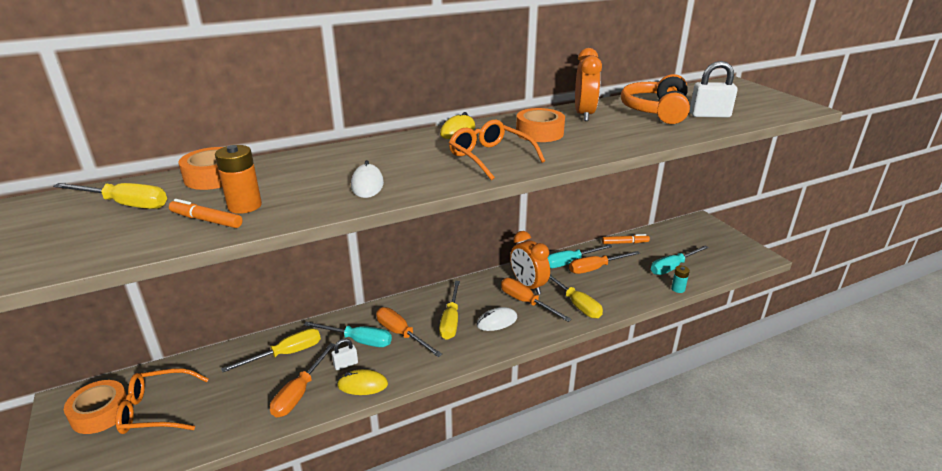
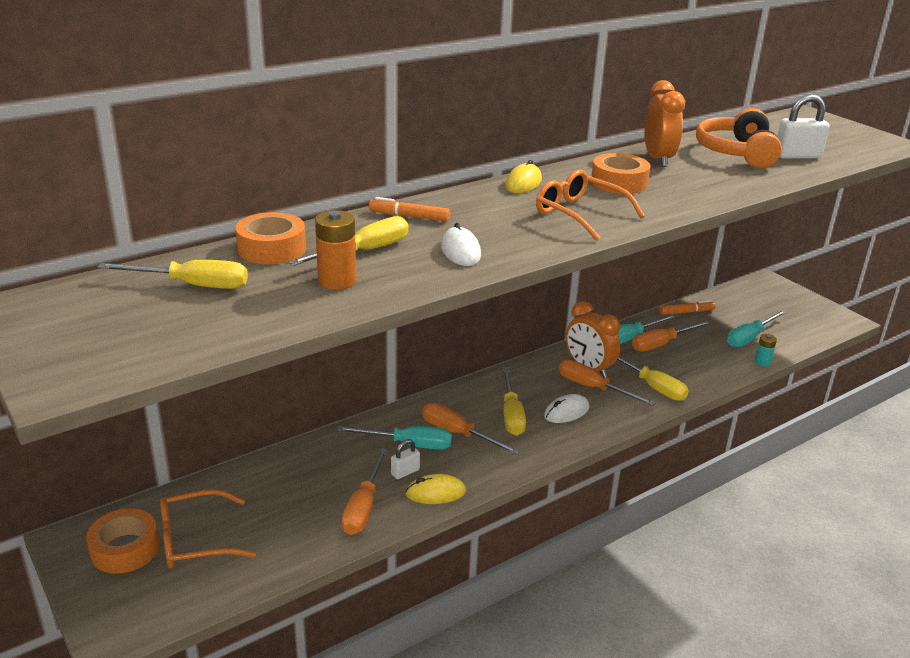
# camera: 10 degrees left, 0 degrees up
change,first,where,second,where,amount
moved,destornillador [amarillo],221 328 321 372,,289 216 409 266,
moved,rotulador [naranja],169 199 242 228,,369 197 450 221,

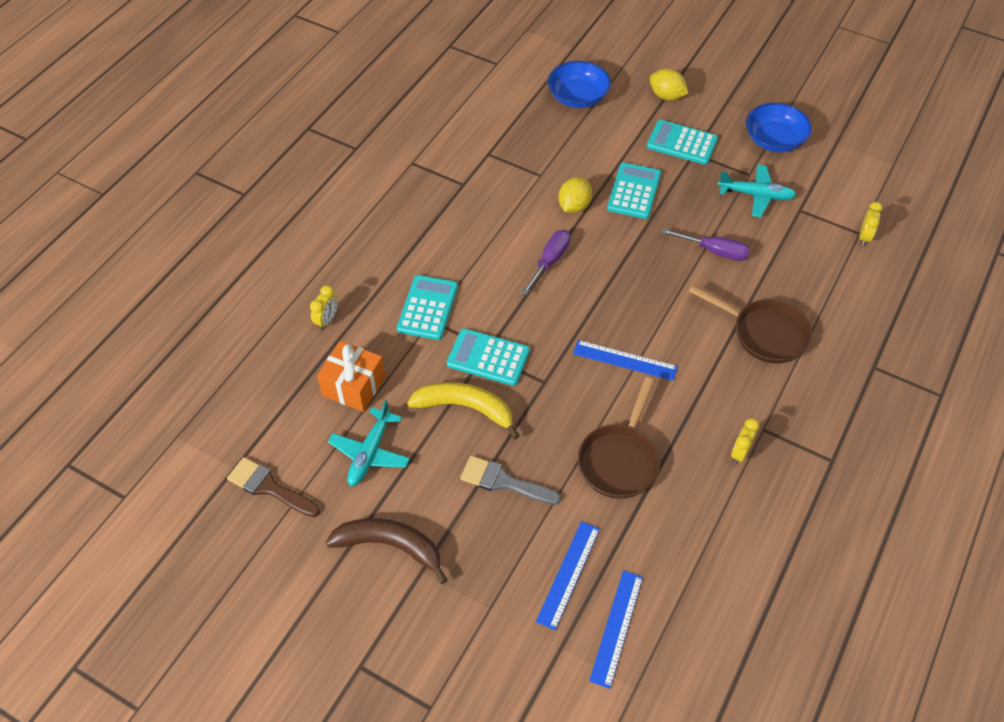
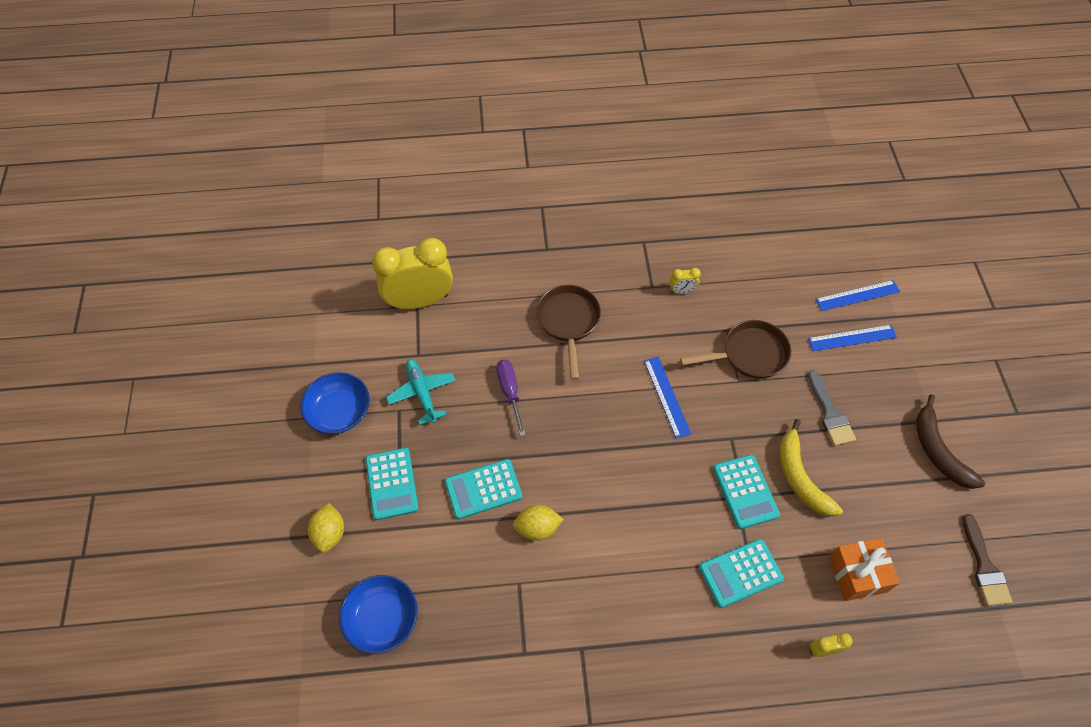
# camera: 125 degrees left, 5 degrees up
change,first,where,second,where,amount
resized,despertador [amarillo],859 202 883 246,,372 238 453 309,x2.47
removed,avión [turquesa],328 400 410 486,,,
removed,destornillador [morado],521 230 571 295,,,

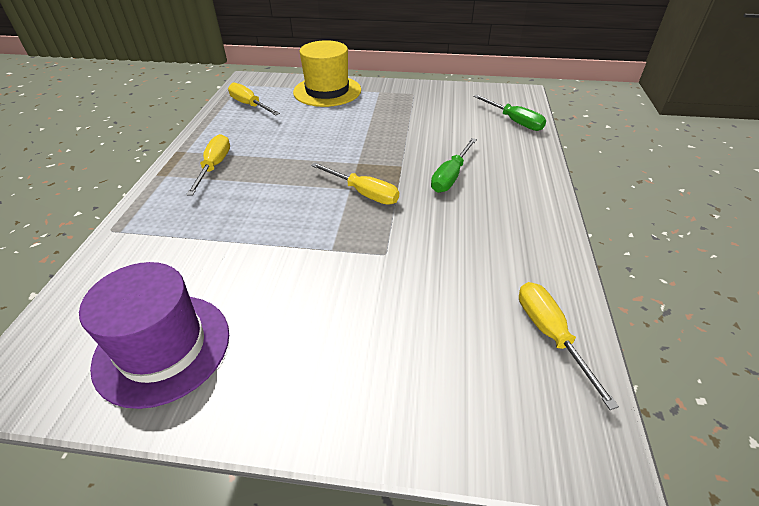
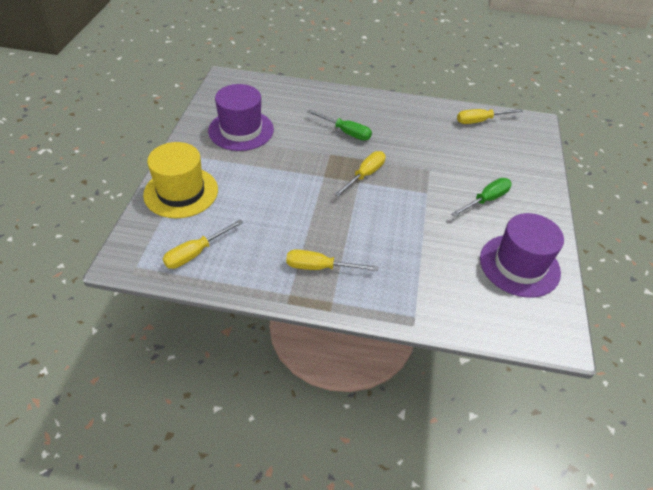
# camera: 90 degrees left, 5 degrees up
change,first,where,second,where,amount
added,,,sombrero [morado],208 84 274 151,
moved,destornillador [verde],473 94 546 131,,451 178 512 217,

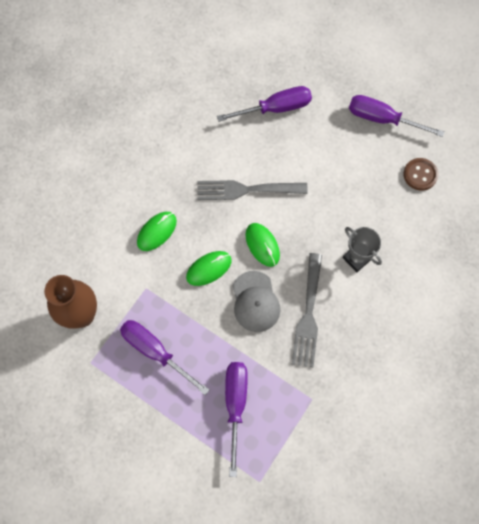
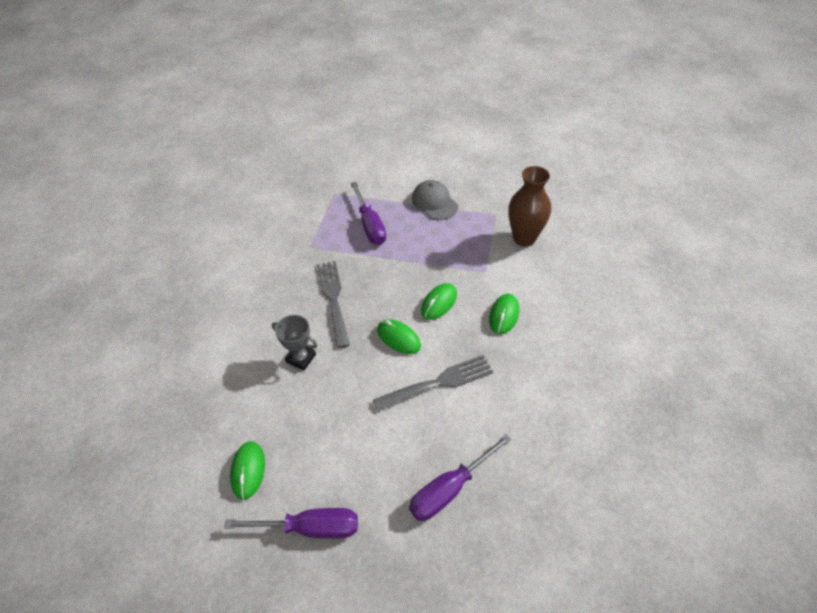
# camera: 160 degrees right, 20 degrees down
change,first,where,second,where,amount
replaced,botón [marrón],403 158 439 191,ratón [verde],230 441 265 500,
moved,gorra [gris],233 271 280 332,,412 180 458 220,
removed,destornillador [morado],120 320 209 395,,,

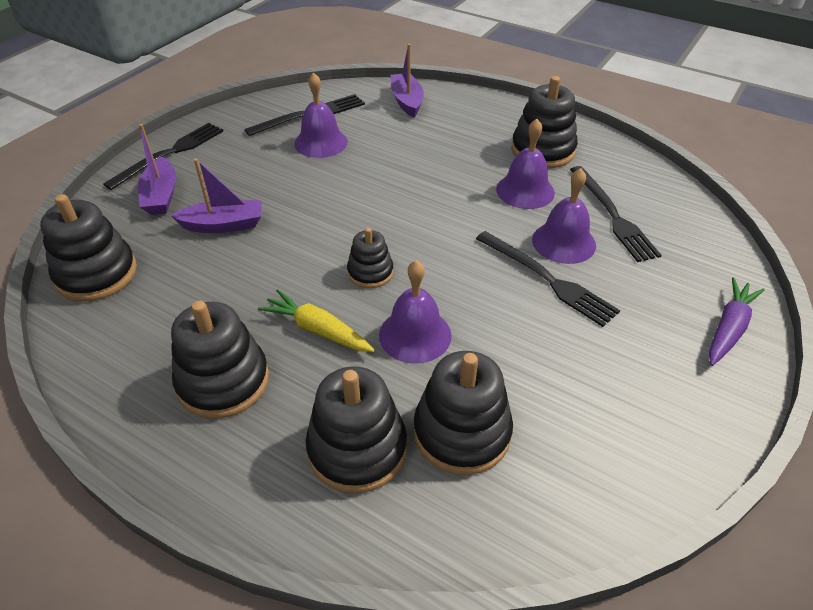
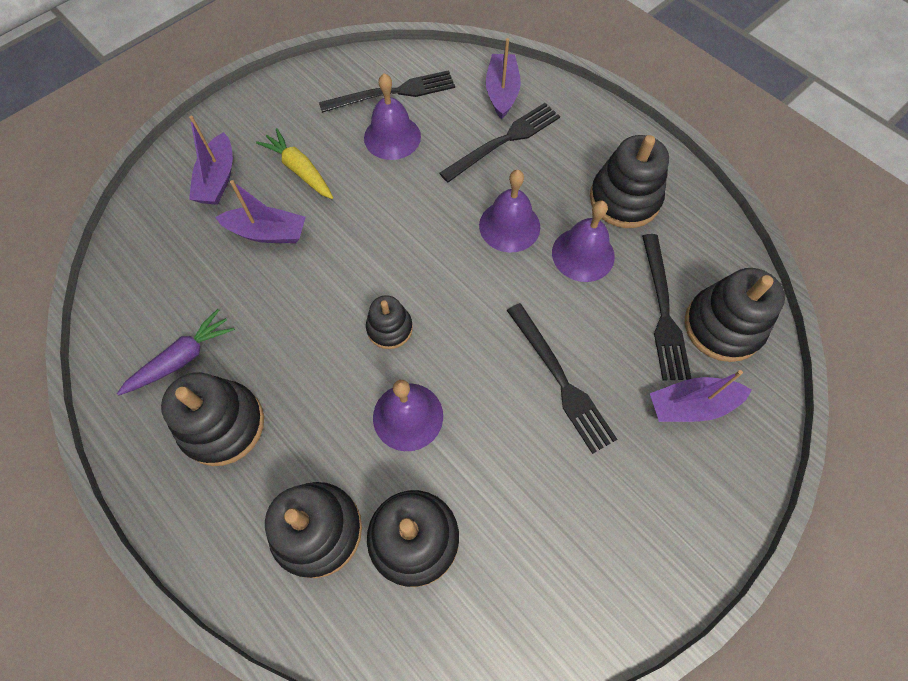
# camera: 15 degrees right, 20 degrees up
change,first,where,second,where,amount
moved,zanahoria [morado],709 277 765 366,,117 309 235 395,
moved,zanahoria [amarillo],258 289 374 352,,256 128 333 199,
moved,tenedor [negro],103 123 223 190,,439 103 560 183,
moved,campana [morado],532 168 596 264,,479 170 540 252,
added,,,barco [morado],650 370 752 422,
moved,juguete apilable [negro],40 194 137 302,,685 268 785 362,

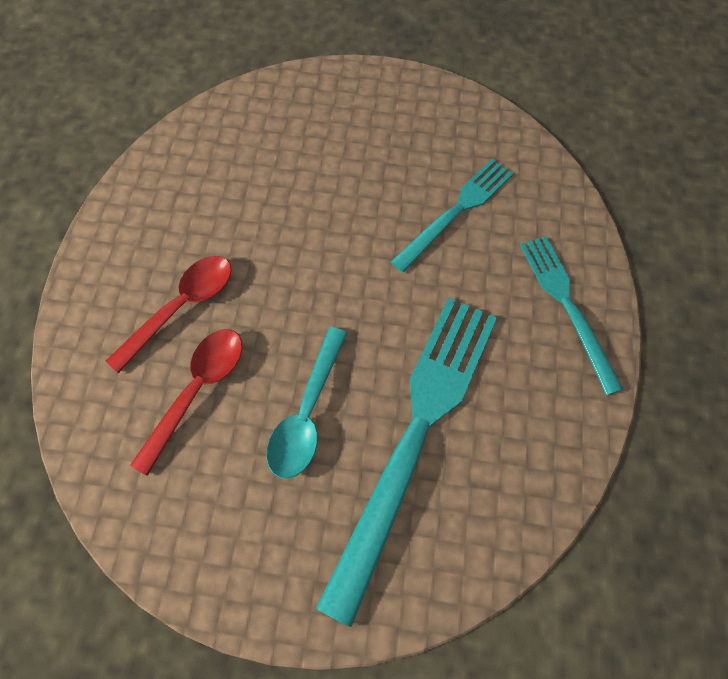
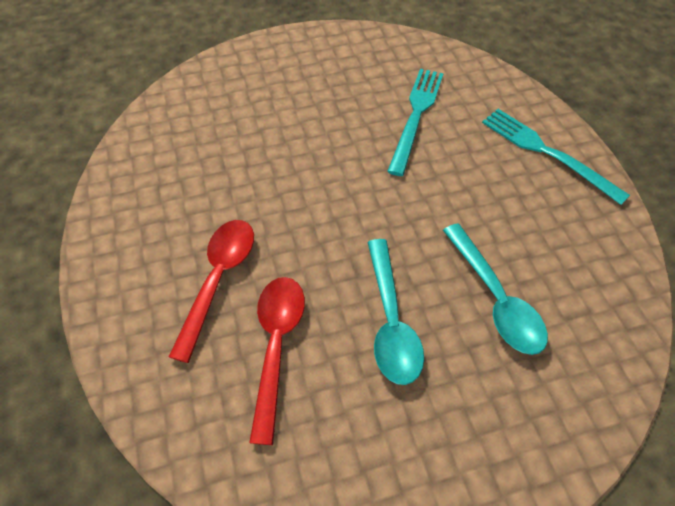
# camera: 25 degrees left, 10 degrees down
change,first,where,second,where,amount
replaced,tenedor [turquesa],316 297 497 627,cuchara [turquesa],443 224 548 355,

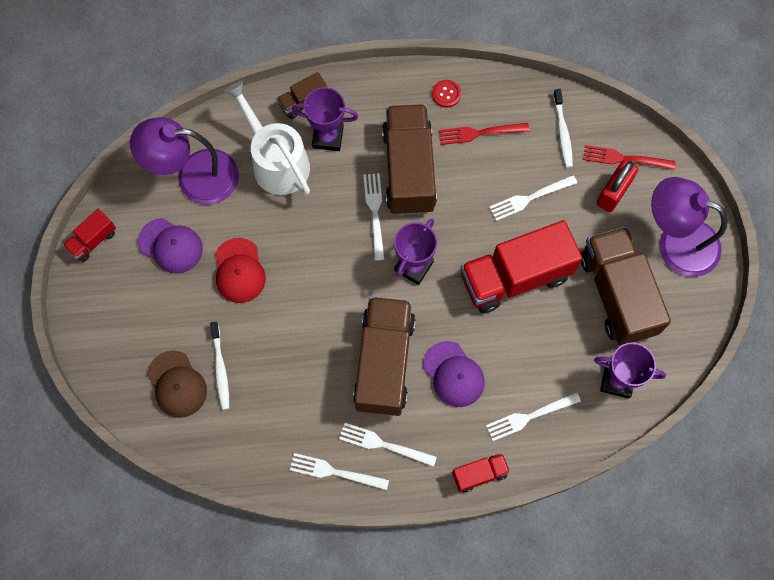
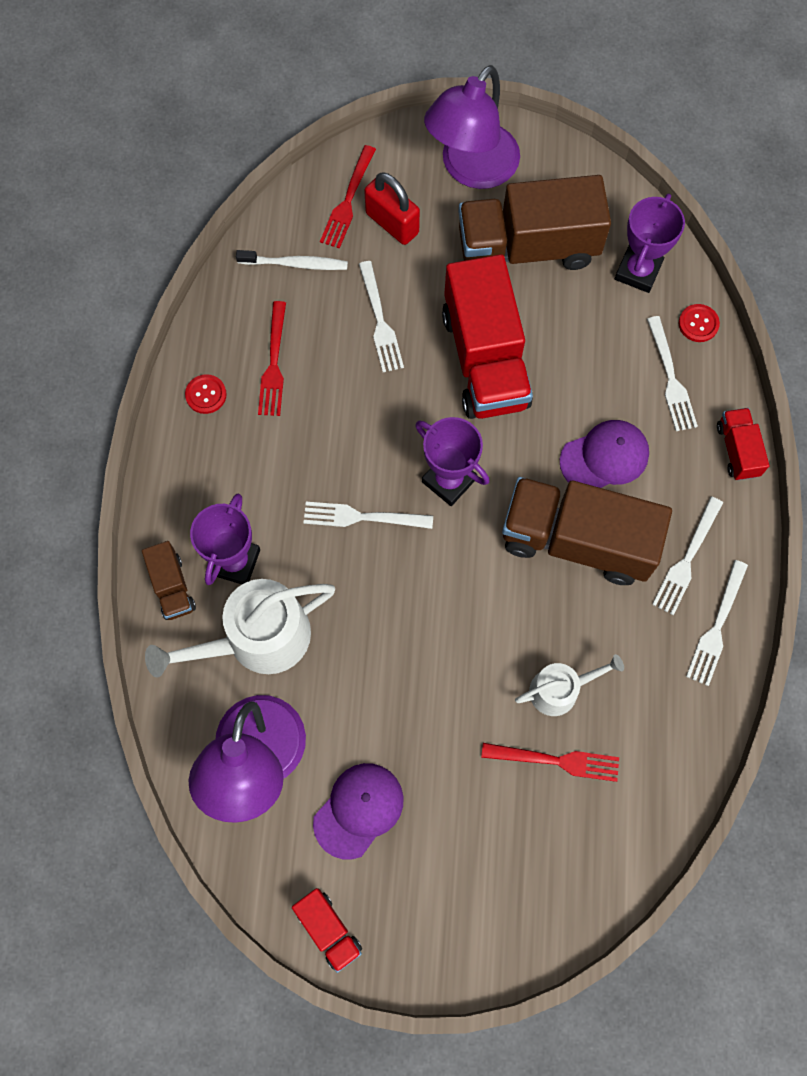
# camera: 80 degrees left, 0 degrees up
change,first,where,second,where,amount
replaced,cepillo de dientes [blanco],210 322 229 410,tenedor [rojo],481 743 619 782,
added,,,regadera [blanco],515 654 624 716,
added,,,botón [rojo],679 304 720 342,
removed,gorra [marrón],147 350 207 418,,,
removed,gorra [rojo],216 238 266 303,,,
removed,camión [marrón],382 104 437 215,,,

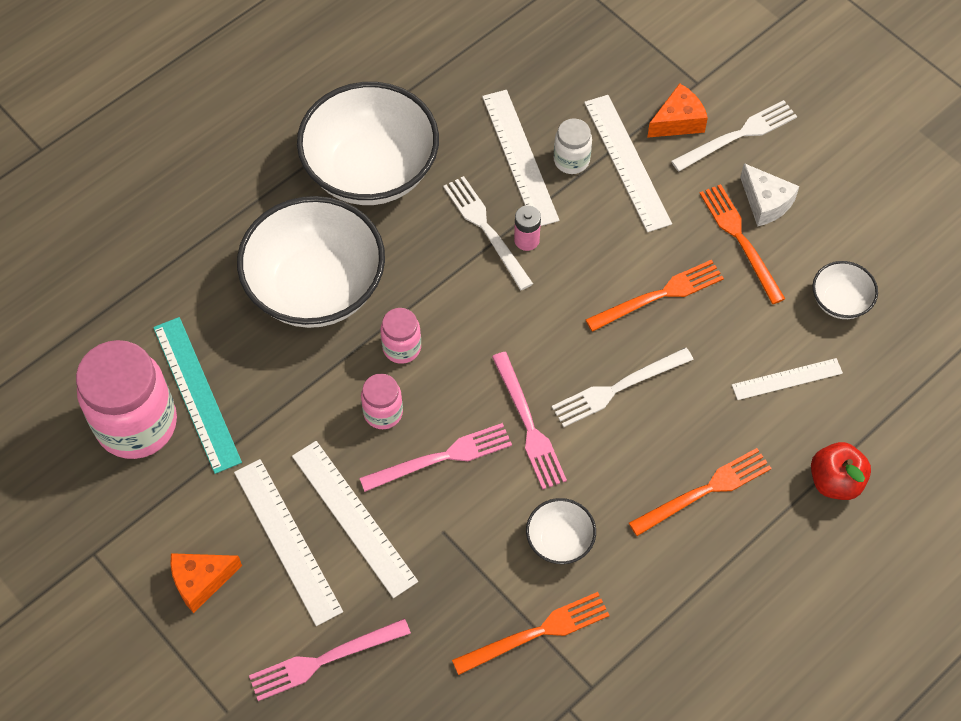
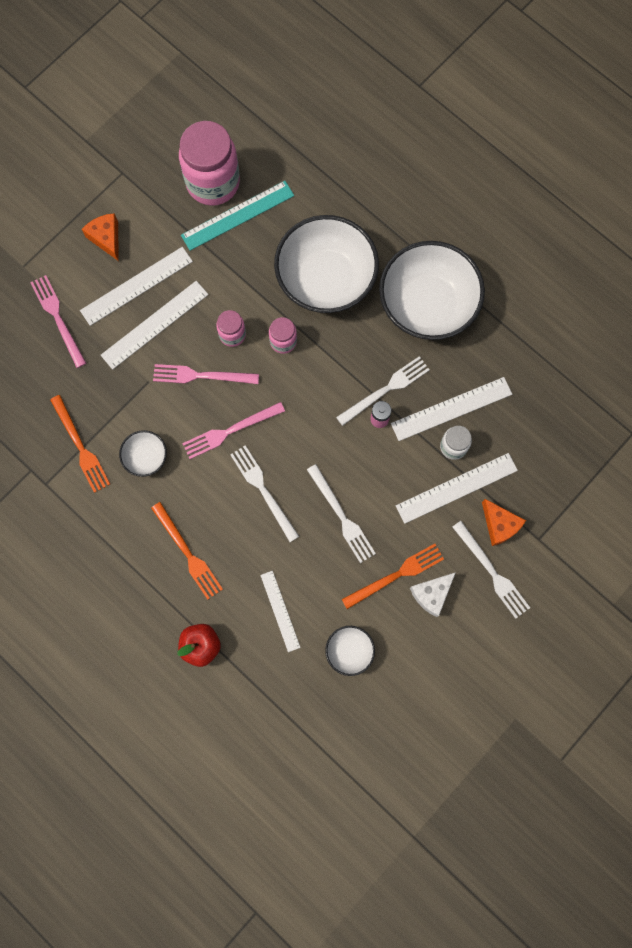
# camera: 85 degrees right, 15 degrees up
change,first,where,second,where,amount
turned,tenedor [rosa],359 423 512 492,,153 364 259 384,120 degrees clockwise
recoloured,tenedor [naranja],585 260 724 332,tenedor [blanco],307 464 376 563,

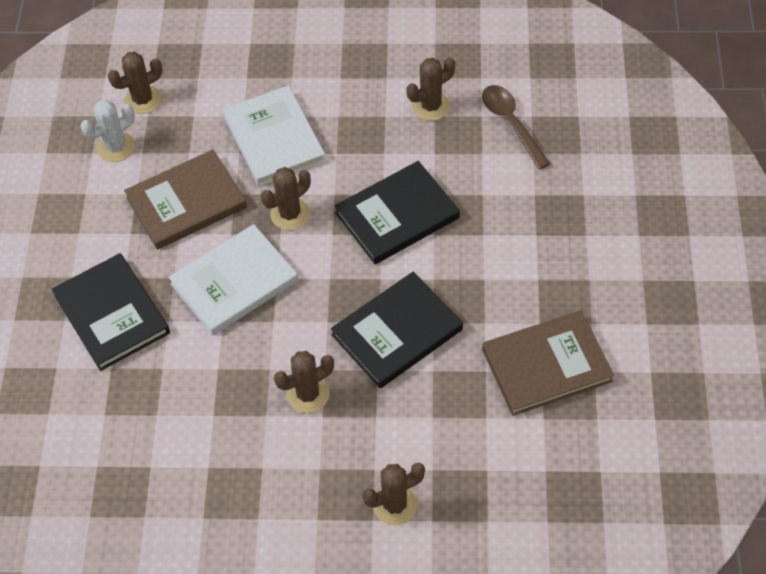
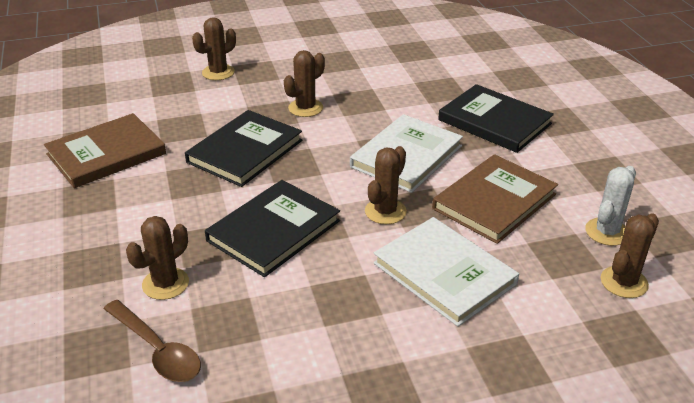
# camera: 160 degrees right, 20 degrees down
change,first,where,second,where,amount
moved,cactus [marrón],406 57 455 121,,126 216 189 300,

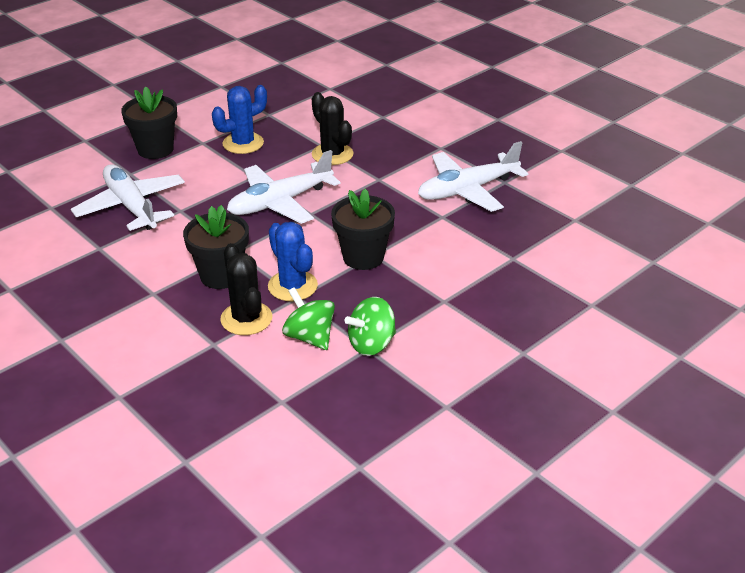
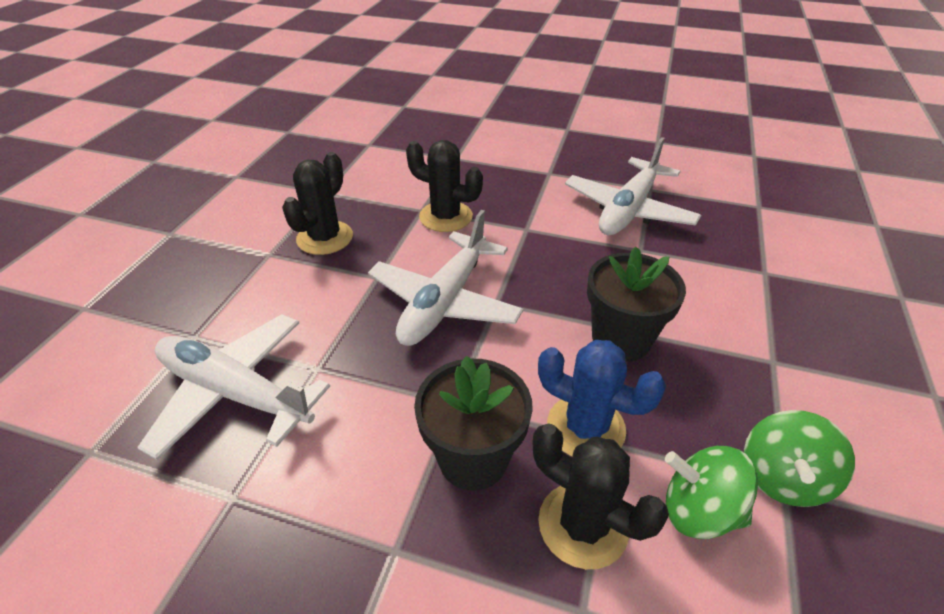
# camera: 30 degrees left, 5 degrees up
change,first,where,second,where,amount
recoloured,cactus [azul],212 85 267 154,cactus [negro],282 152 353 255,
removed,maceta [negro],121 87 177 159,,,

